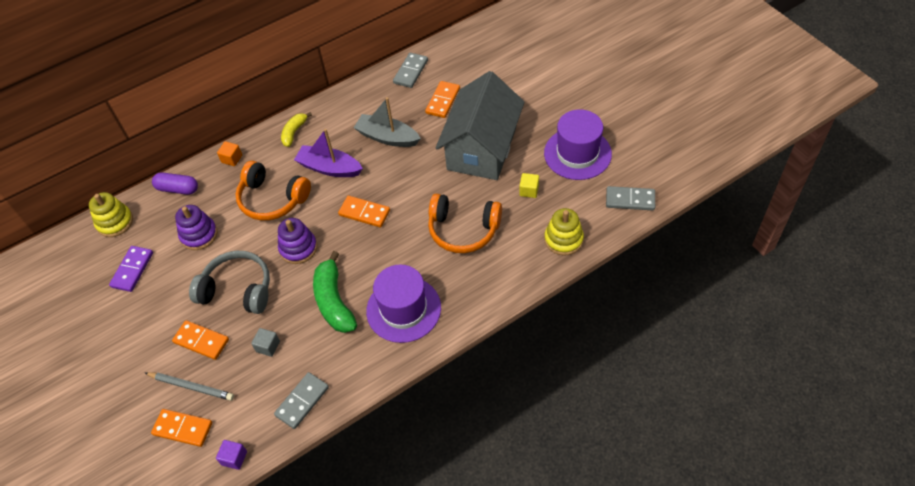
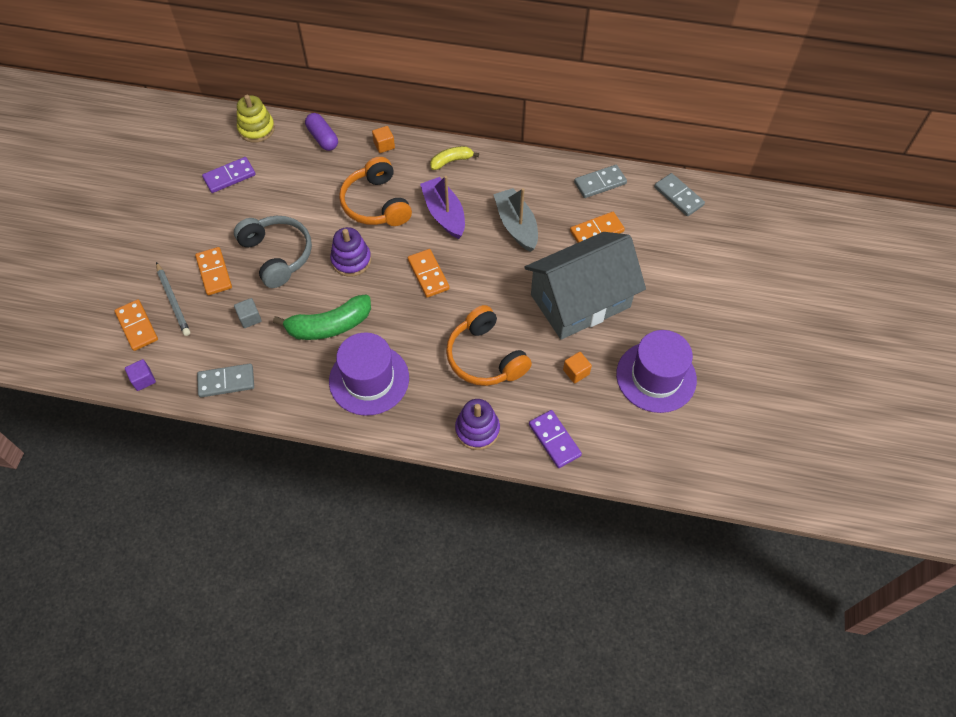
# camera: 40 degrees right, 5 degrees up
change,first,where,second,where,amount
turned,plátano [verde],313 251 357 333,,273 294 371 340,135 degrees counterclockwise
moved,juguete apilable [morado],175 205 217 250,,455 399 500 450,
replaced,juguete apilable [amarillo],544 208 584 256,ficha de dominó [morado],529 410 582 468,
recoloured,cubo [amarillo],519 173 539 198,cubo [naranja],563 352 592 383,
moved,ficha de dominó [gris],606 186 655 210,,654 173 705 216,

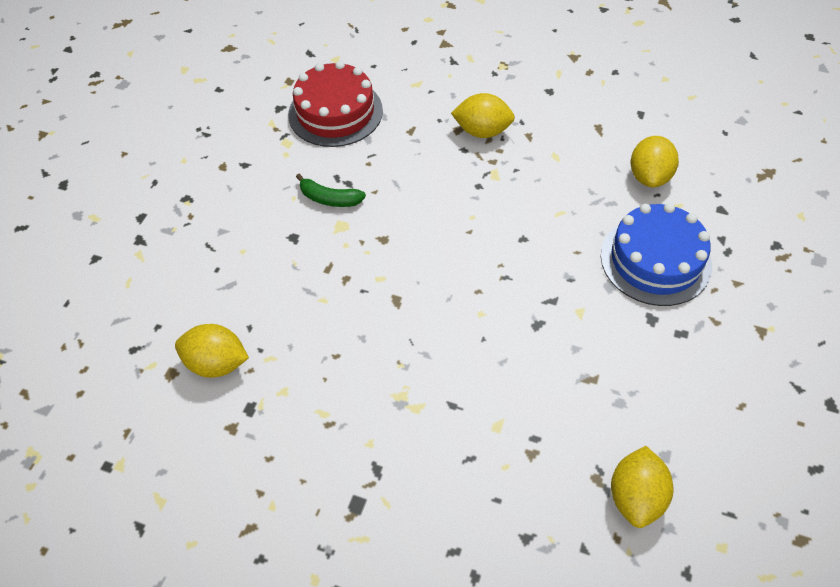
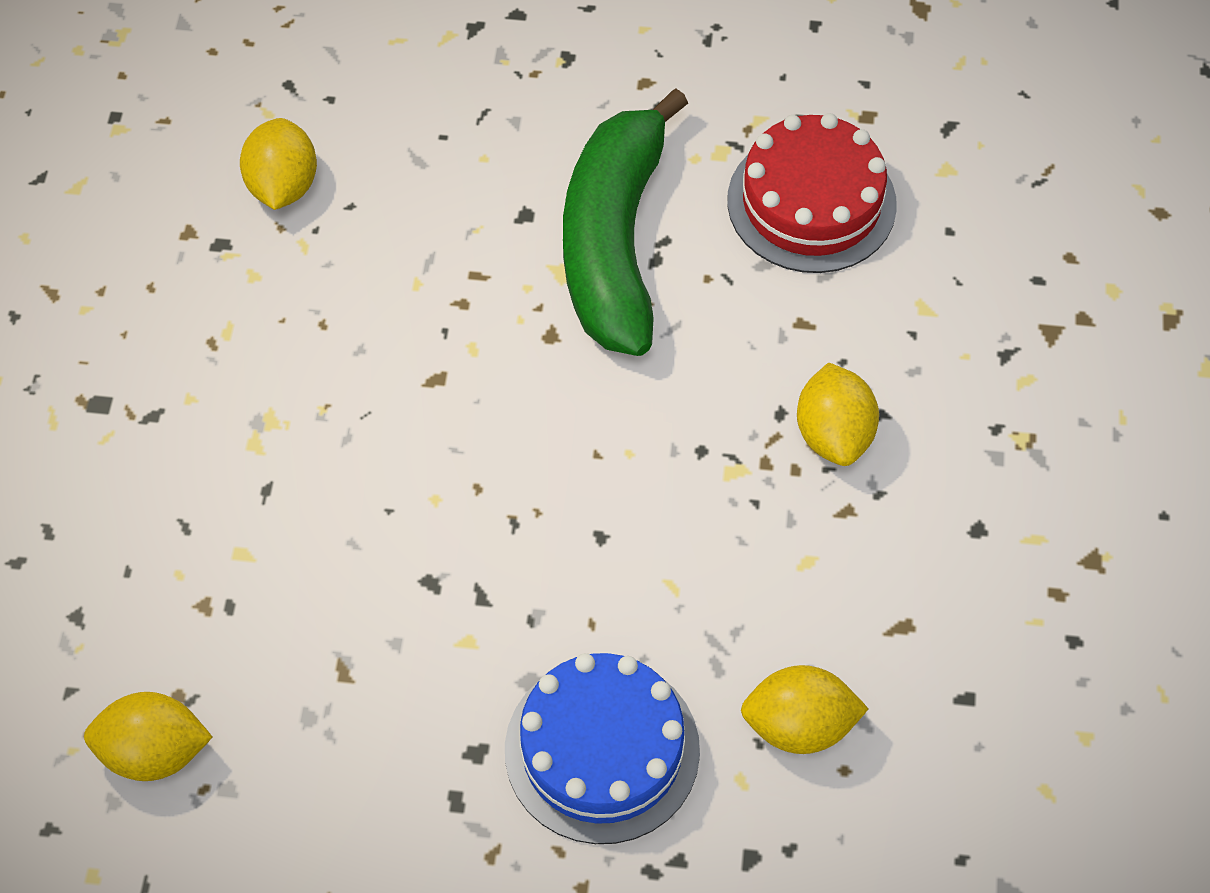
# camera: 75 degrees right, 5 degrees up
change,first,where,second,where,amount
resized,plátano [verde],296 174 366 207,,563 88 688 356,x2.49

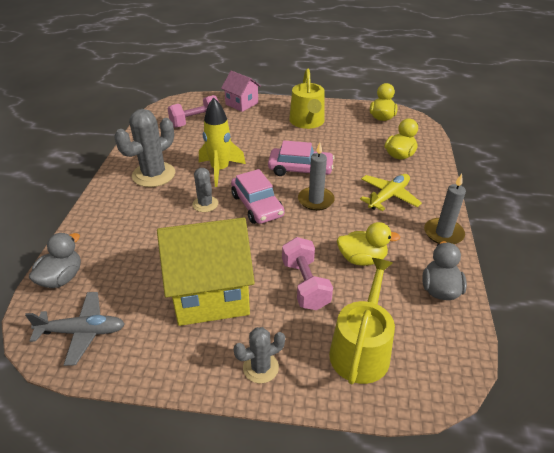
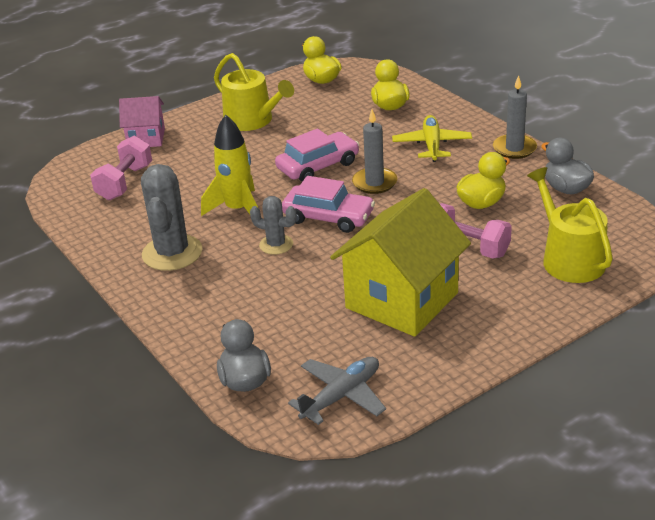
# camera: 40 degrees left, 5 degrees down
change,first,where,second,where,amount
removed,cactus [gris],233 327 285 383,,,

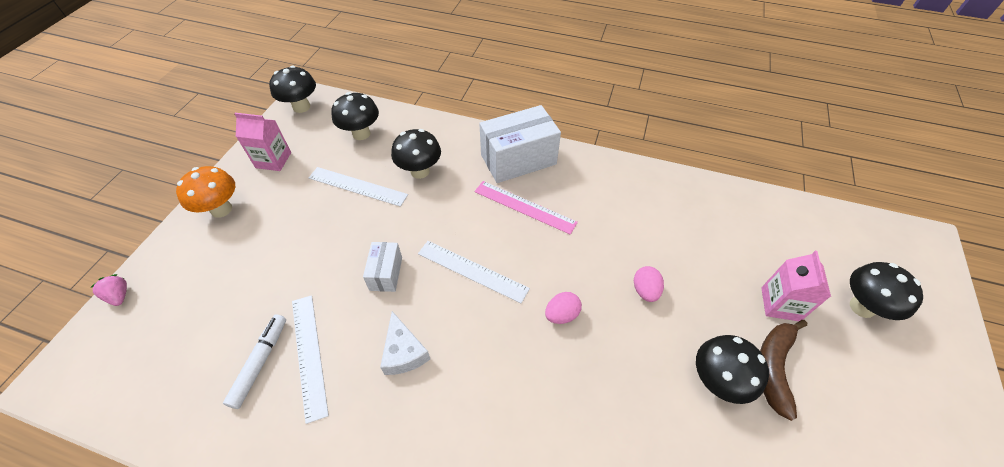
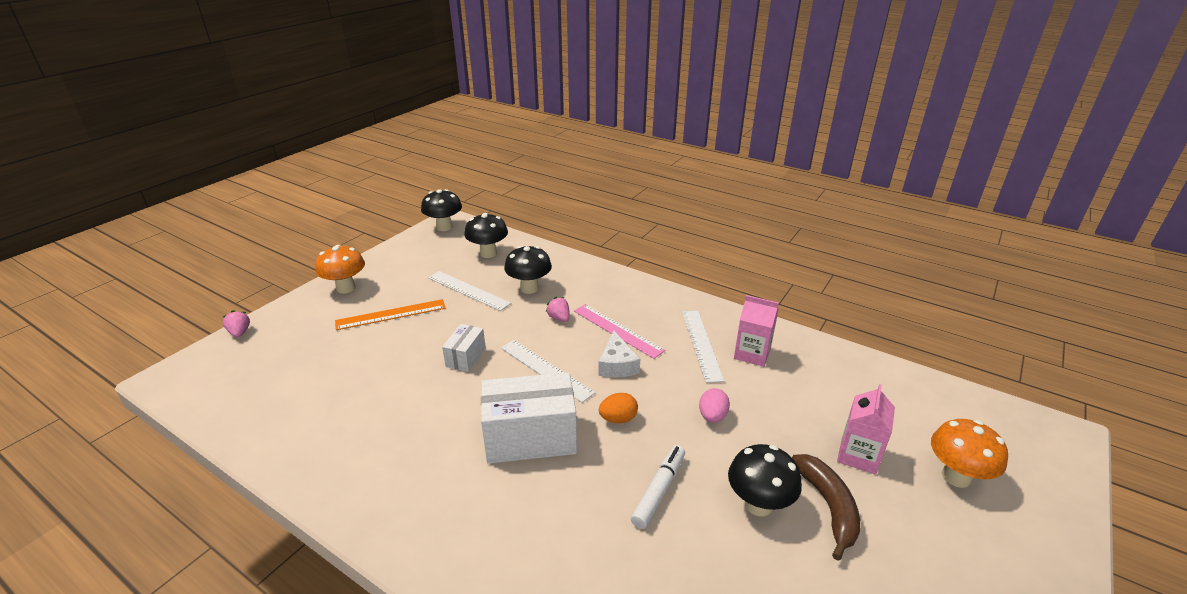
# camera: 15 degrees right, 20 degrees down
change,first,where,second,where,amount
added,,,regla [naranja],335 299 445 330,
moved,caja [blanco],479 105 561 183,,481 372 577 464,
added,,,fresa [rosa],546 297 570 322,
moved,queso [blanco],380 311 430 375,,599 331 640 377,
recoloured,huevo [rosa],545 292 582 324,huevo [naranja],599 393 638 423,
moved,rotulador [blanco],223 314 286 409,,631 445 685 529,
moved,regla [blanco],292 295 329 424,,682 311 724 383,
moved,cartón de leche [rosa],234 113 291 171,,734 295 779 367,
turned,plátano [marrón],760 320 807 421,,792 454 860 560,135 degrees clockwise
recoloured,seta [negro],850 262 923 320,seta [naranja],931 419 1008 488,

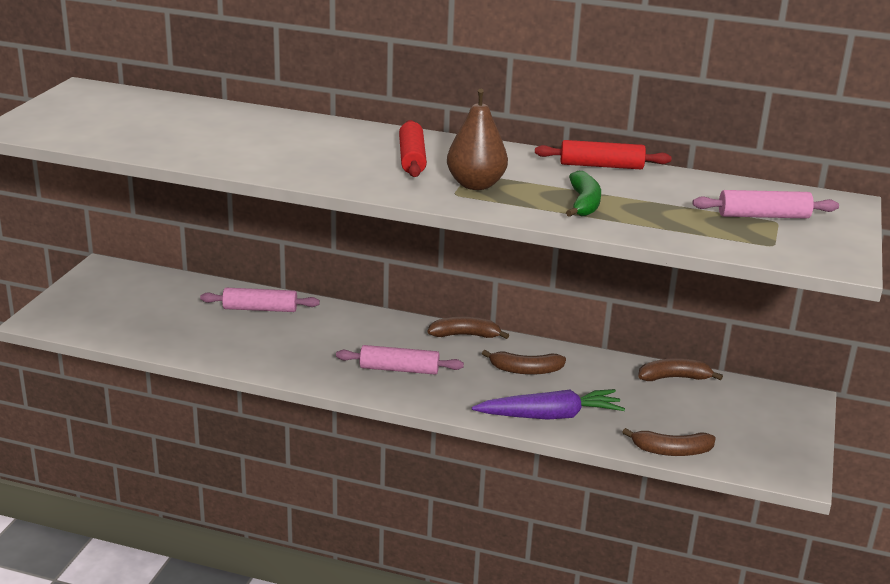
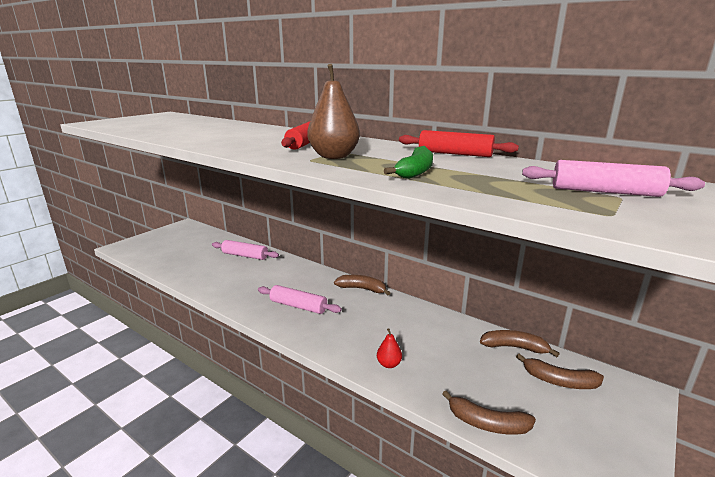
# camera: 20 degrees right, 5 degrees down
change,first,where,second,where,amount
replaced,zanahoria [morado],472 389 625 420,pera [rojo],377 328 402 368,
moved,plátano [marrón],482 350 566 375,,516 354 604 389,

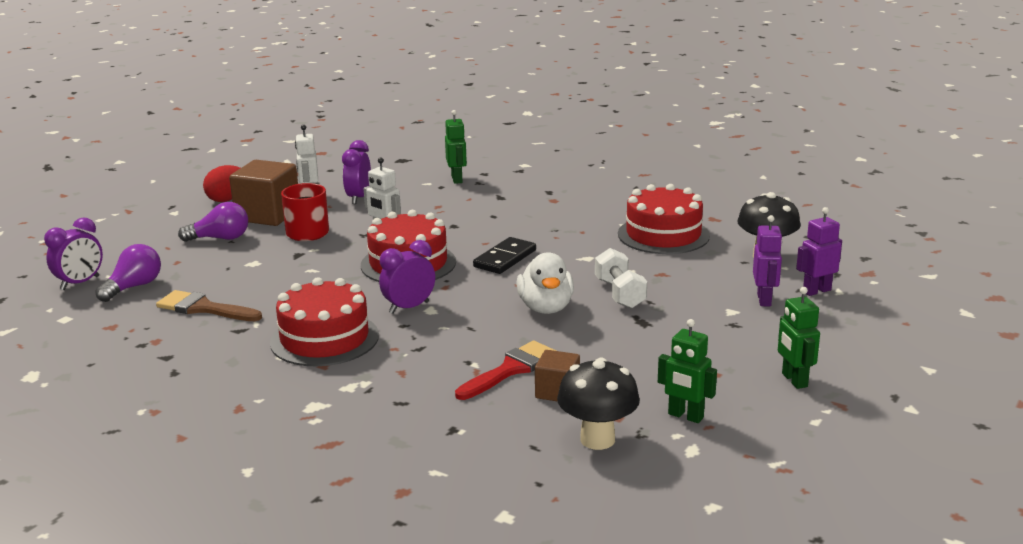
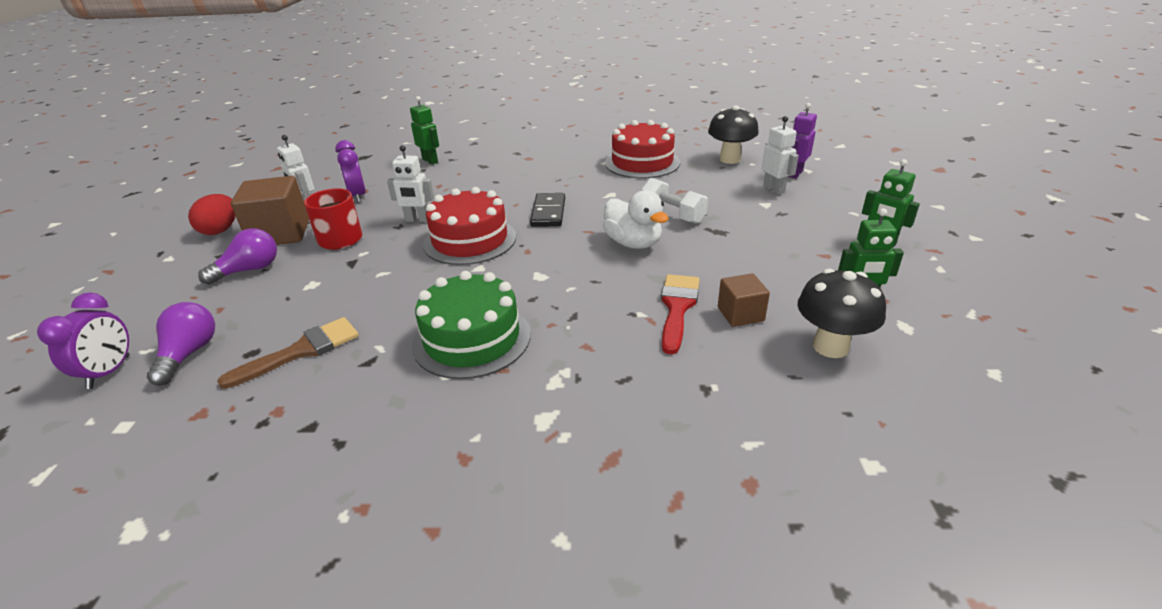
# camera: 30 degrees left, 10 degrees up
change,first,where,second,where,amount
turned,pincel [marrón],156 290 262 321,,217 317 359 389,150 degrees clockwise
recoloured,tarta [rojo],270 277 379 366,tarta [verde],412 271 531 379,
recoloured,robot [morado],753 215 783 306,robot [blanco],762 116 799 195,
removed,despertador [morado],379 240 435 314,,,

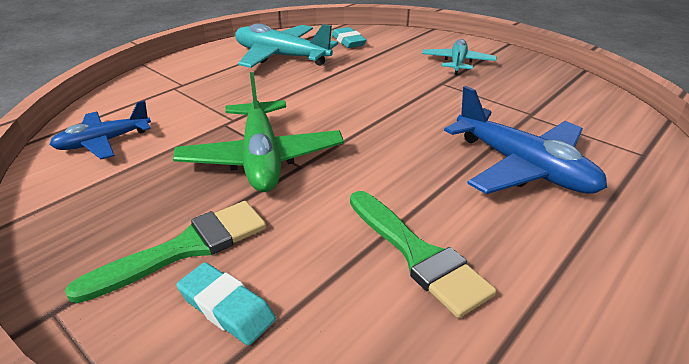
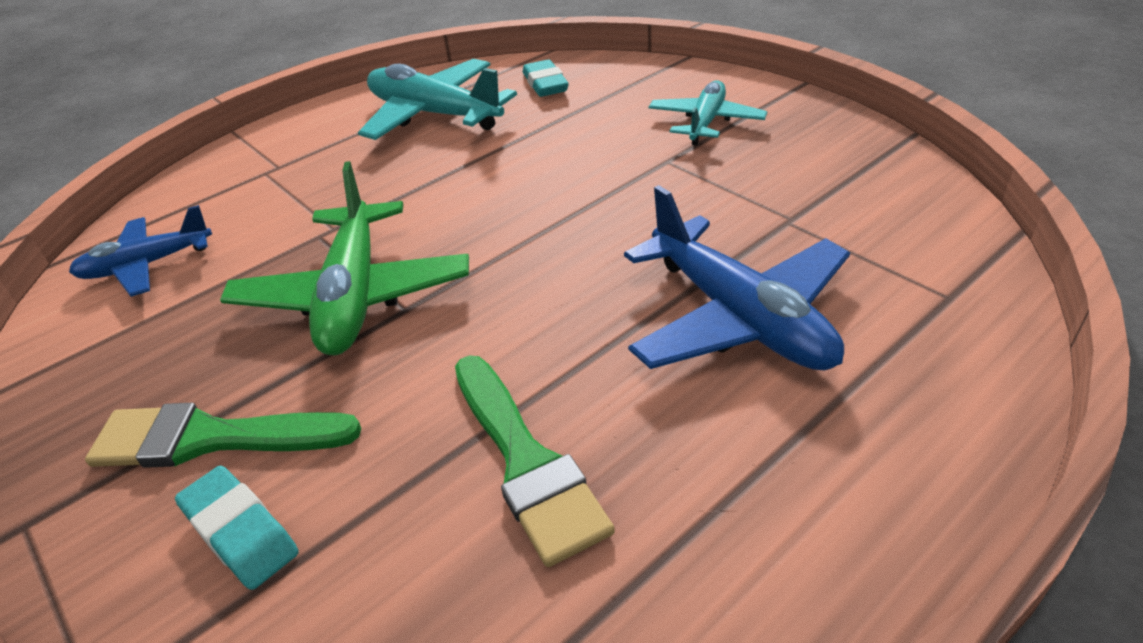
# camera: 10 degrees right, 5 degrees up
change,first,where,second,where,amount
turned,pincel [verde],65 201 266 303,,85 403 361 468,150 degrees counterclockwise

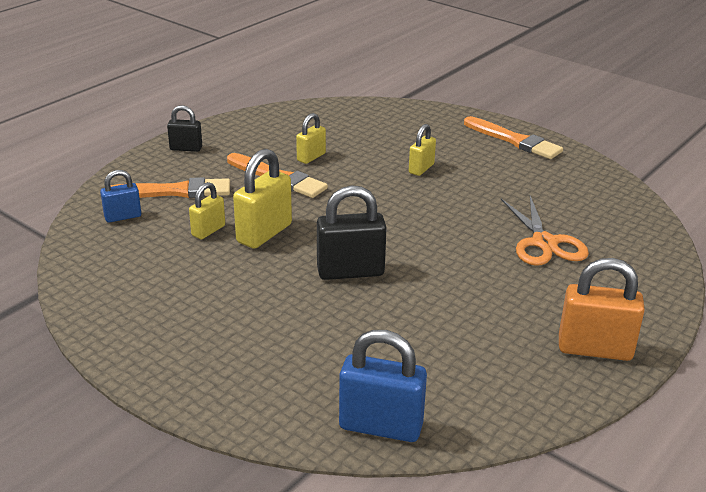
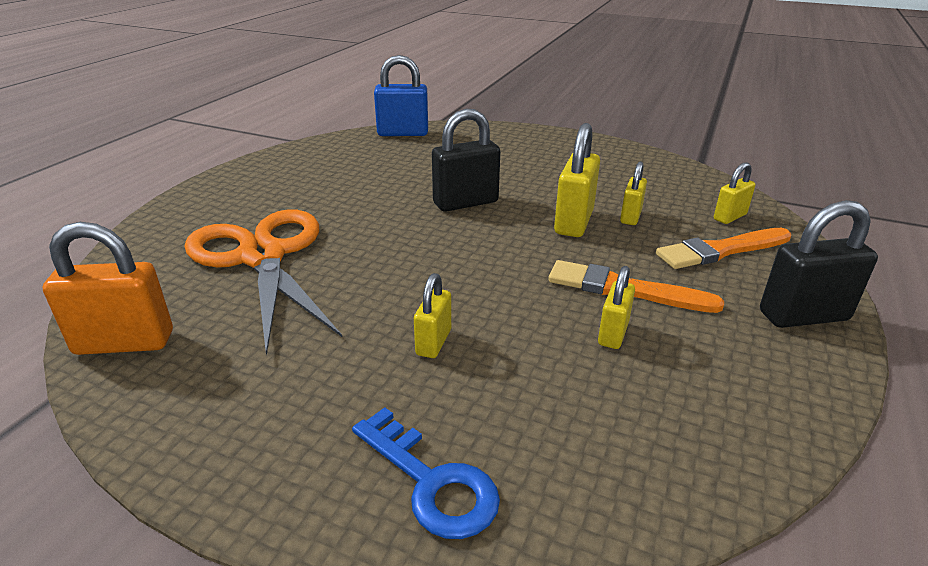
# camera: 165 degrees right, 0 degrees up
change,first,where,second,where,amount
moved,candado [naranja],559 258 645 361,,43 222 173 355,
resized,tijeras [naranja],501 196 589 266,,184 209 342 356,x1.59
added,,,llave [azul],352 407 500 539,
recoloured,candado [azul],100 170 141 223,candado [amarillo],714 162 756 224,
resized,candado [negro],167 105 202 152,,760 200 878 328,x1.71
removed,pincel [naranja],464 116 563 159,,,

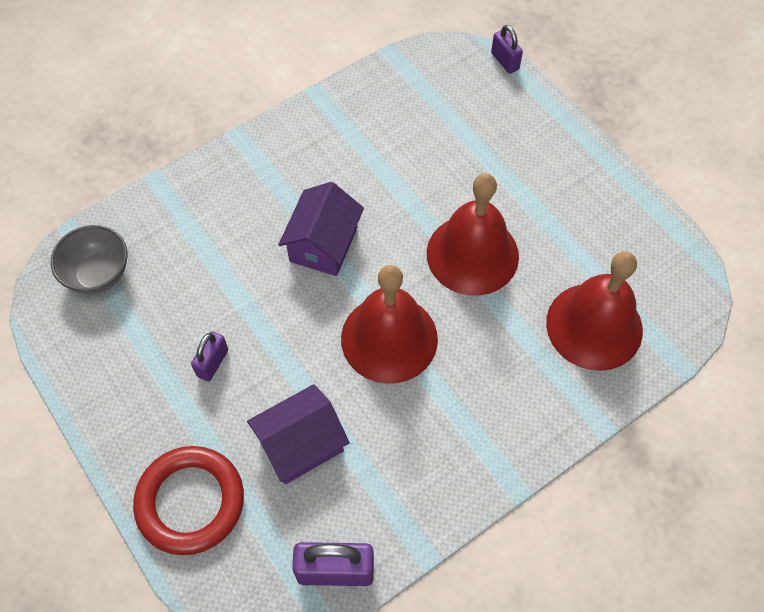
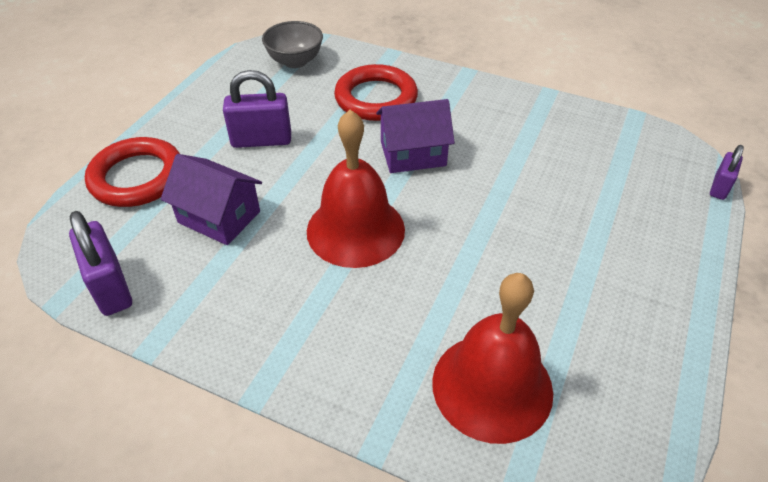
# camera: 60 degrees right, 15 degrees down
change,first,where,second,where,amount
resized,candado [morado],191 331 228 382,,223 70 291 148,x1.68
added,,,anillo [rojo],334 64 418 121,
removed,campana [rojo],427 173 519 296,,,

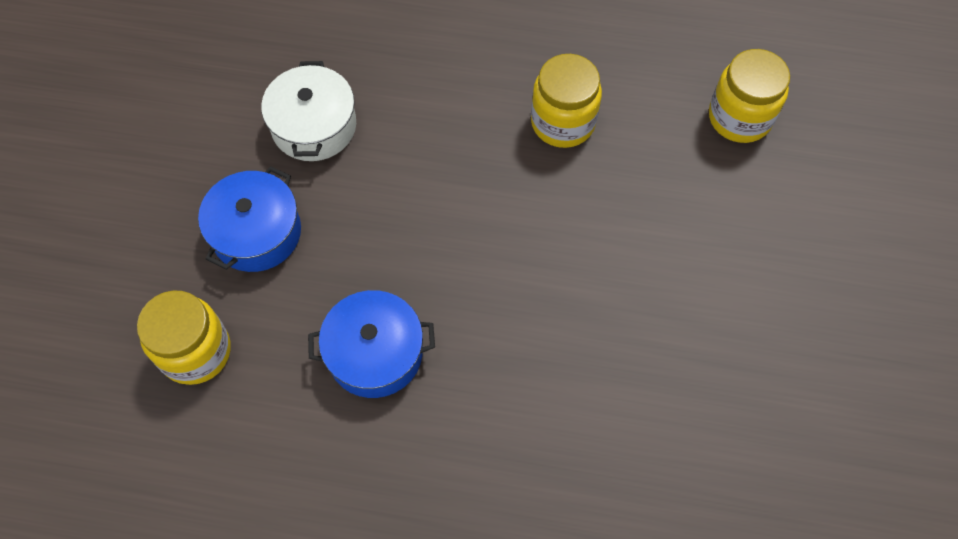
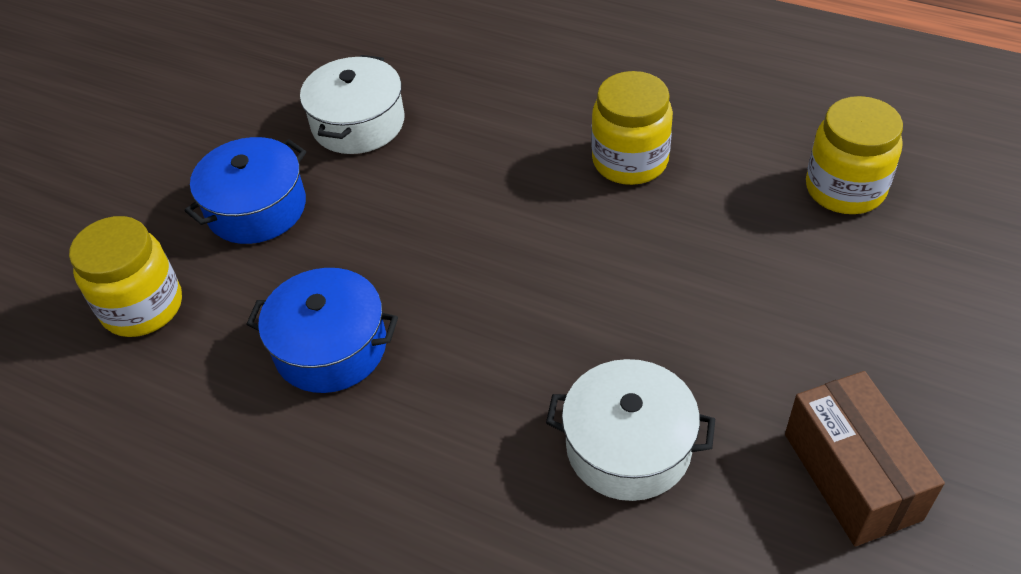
# camera: 20 degrees right, 15 degrees down
change,first,where,second,where,amount
added,,,olla [blanco],546 359 715 501,
added,,,caja [marrón],785 371 945 546,

